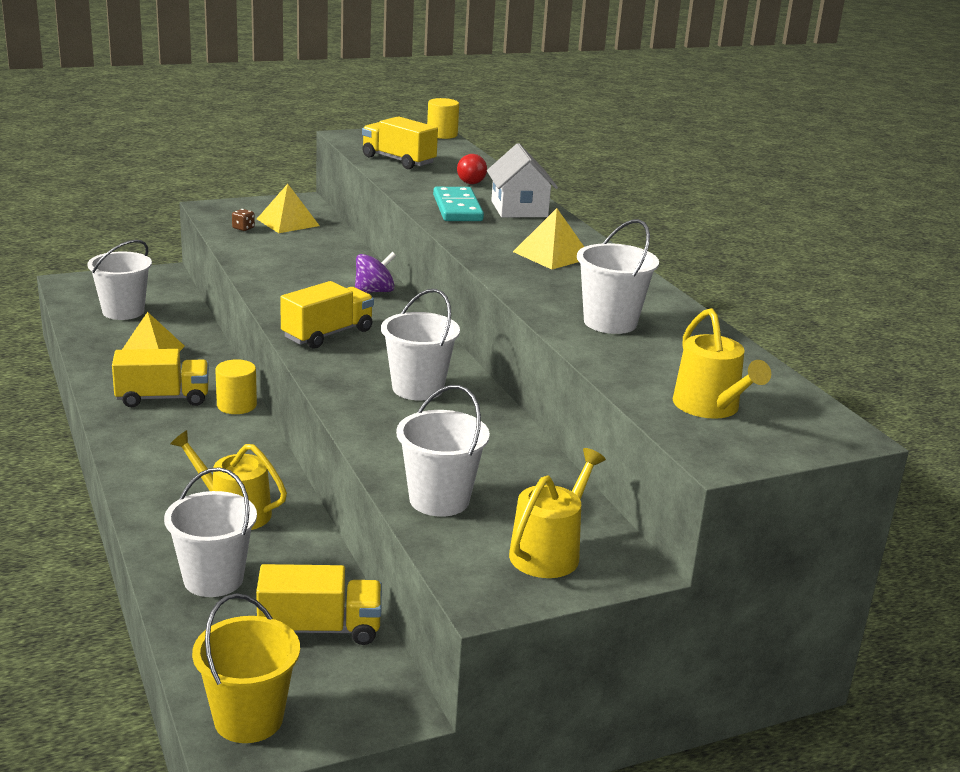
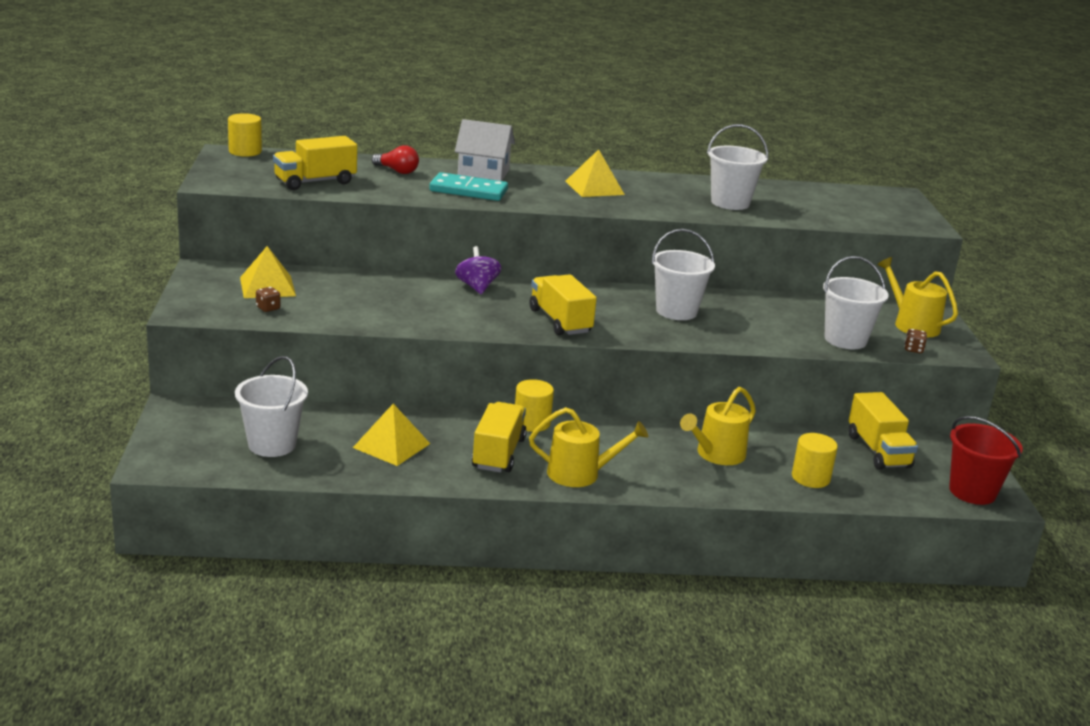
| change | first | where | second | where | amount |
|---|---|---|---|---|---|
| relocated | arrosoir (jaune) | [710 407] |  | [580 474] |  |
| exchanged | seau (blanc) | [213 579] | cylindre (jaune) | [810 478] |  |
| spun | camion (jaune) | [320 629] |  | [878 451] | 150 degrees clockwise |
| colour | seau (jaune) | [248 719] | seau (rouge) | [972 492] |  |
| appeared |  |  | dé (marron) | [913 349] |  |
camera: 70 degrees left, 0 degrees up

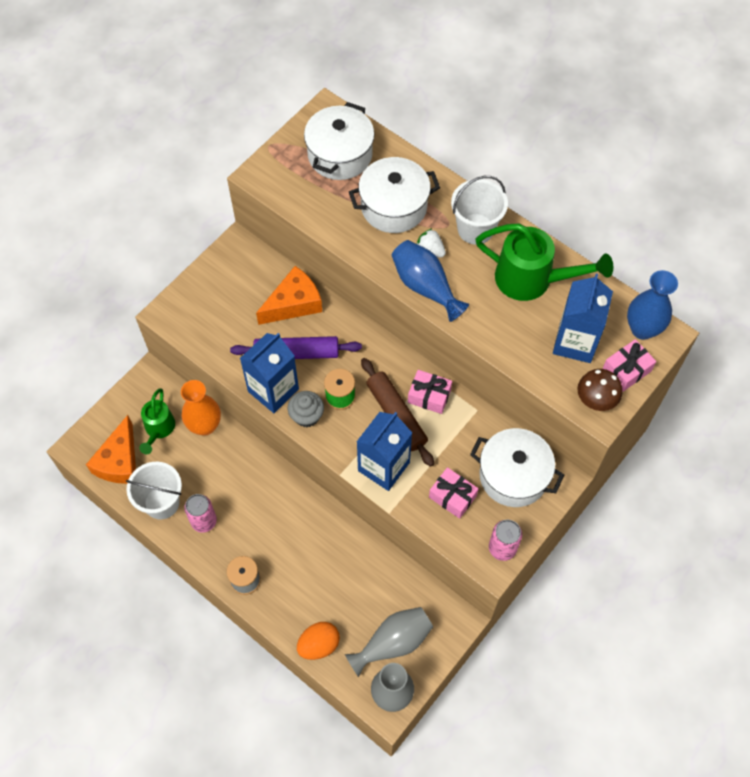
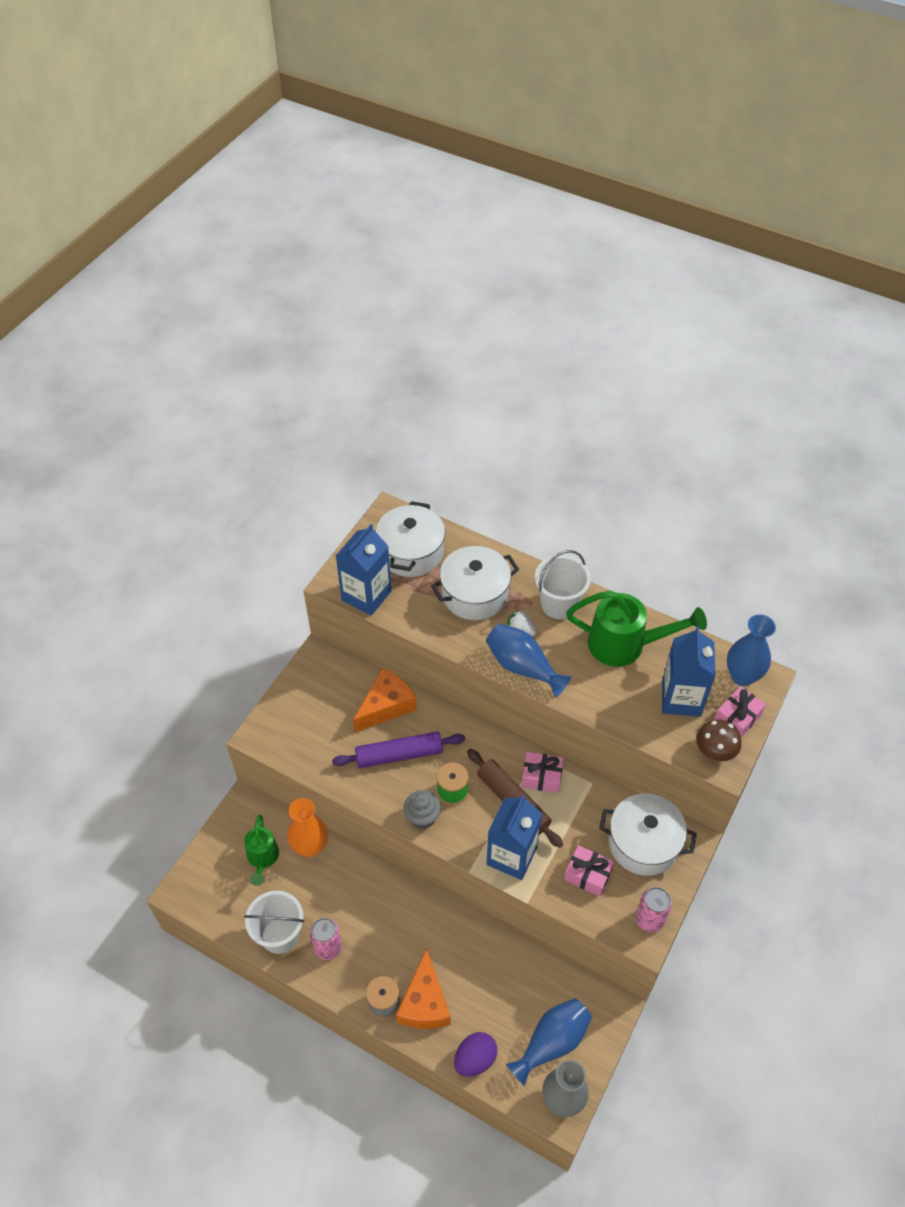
| change | first | where | second | where | amount |
|---|---|---|---|---|---|
| relocated | brique de lait (bleu) | [273 390] |  | [366 595] |  |
| relocated | fromage (orange) | [119 461] |  | [424 1002] |  |
| colour | vase (gris) | [393 642] | vase (bleu) | [552 1043] |  |
| colour | œuf (orange) | [319 645] | œuf (violet) | [475 1059] |  |
camera: 10 degrees left, 10 degrees down

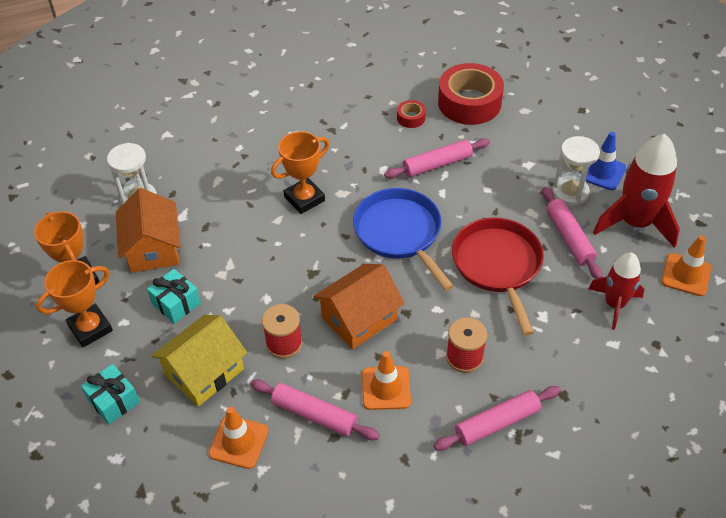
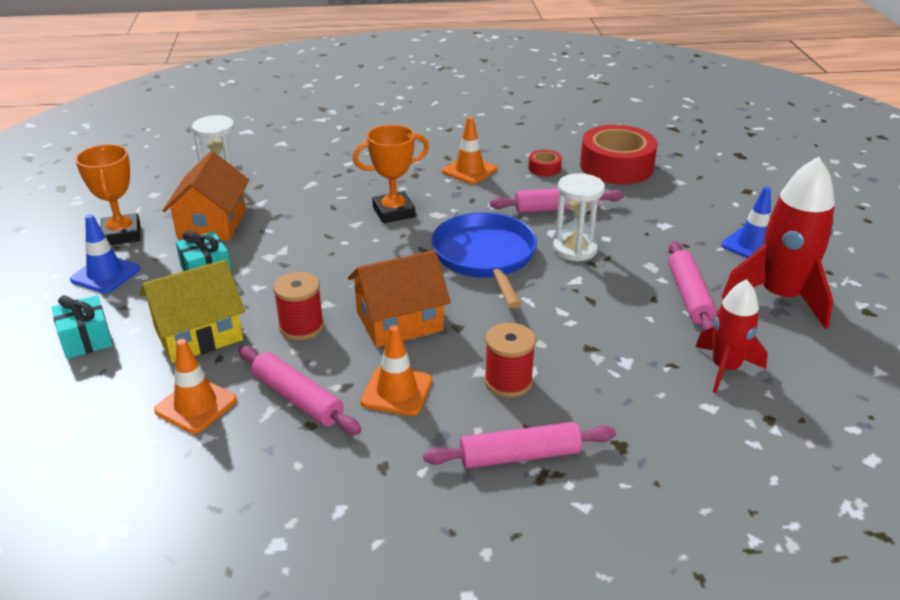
| change | first | where | second | where | amount |
|---|---|---|---|---|---|
| relocated | sablier (blanc) | [570 192] |  | [575 249] |  |
| missing | poêle (rouge) | [497 265] |  |  |  |
| relocated | cône de chantier (orange) | [686 275] |  | [469 170] |  |
| exchanged | trophée (orange) | [90 328] | cône de chantier (bleu) | [105 274] |  |
camera: 15 degrees right, 15 degrees down

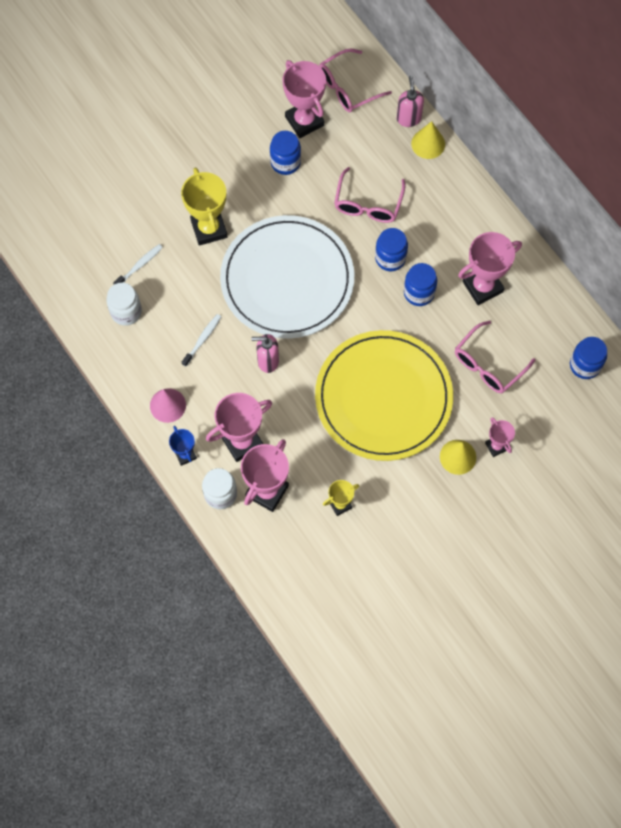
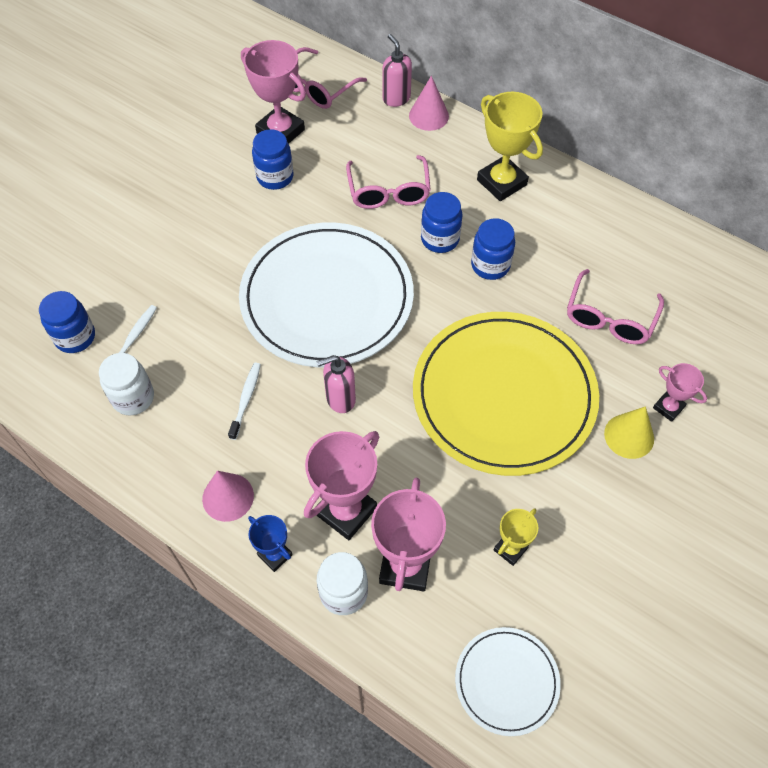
| change | first | where | second | where | amount |
|---|---|---|---|---|---|
| colour | cône (jaune) | [428 143] | cône (rose) | [428 116] |  |
| relocated | trophée (jaune) | [209 229] |  | [501 182] |  |
| missing | trophée (rose) | [482 286] |  |  |  |
| relocated | bocal (bleu) | [585 365] |  | [75 337] |  |
| appeared |  |  | assiette (blanc) | [506 681] |  |
camera: 20 degrees left, 10 degrees down

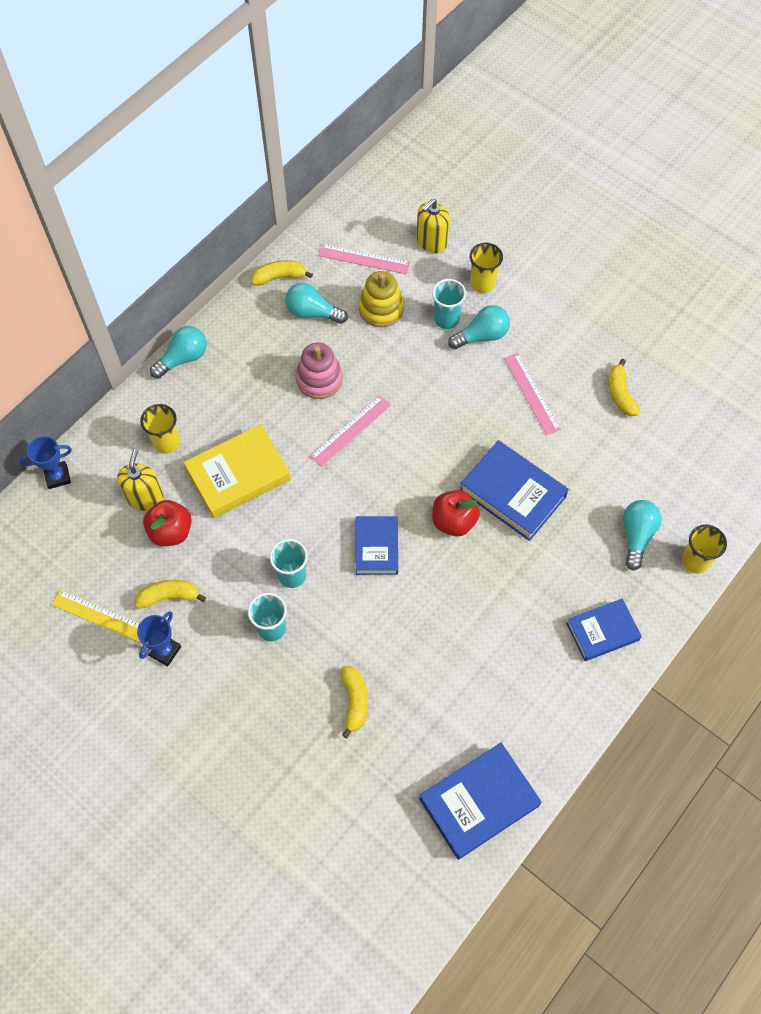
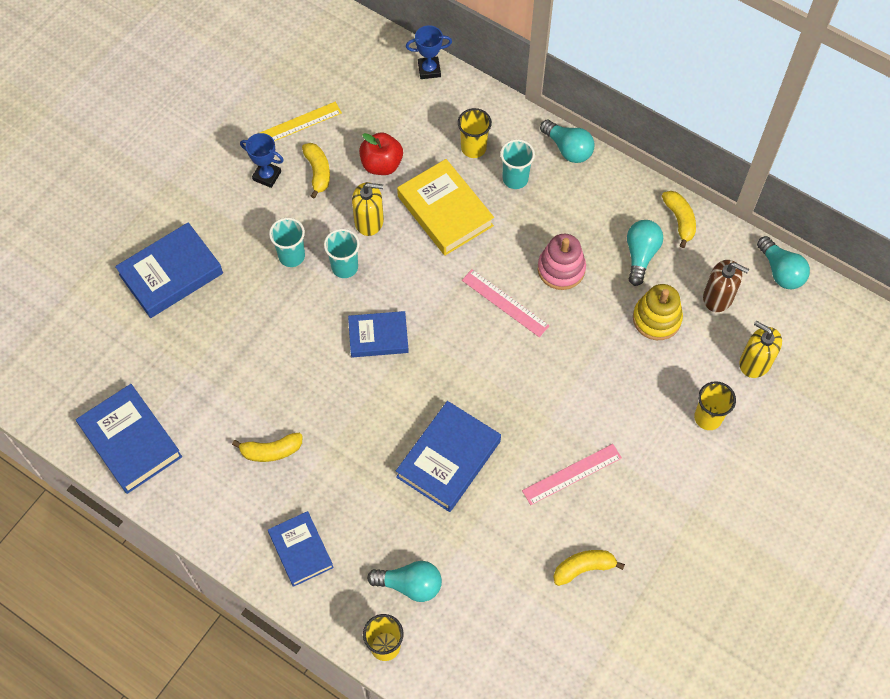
| change | first | where | second | where | amount |
|---|---|---|---|---|---|
| exchanged | règle (rose) | [364 259] | distributeur de savon (marron) | [718 297] |  |
| relocated | gobelet (turquoise) | [446 319] |  | [515 179] |  |
| relocated | ampoule (turquoise) | [482 335] |  | [780 271] |  |
| spun | trophée (bleu) | [58 476] |  | [429 70] | 75 degrees counterclockwise |
| relocated | distributeur de savon (jaune) | [145 497] |  | [369 221] |  |
| missing | pomme (rouge) | [453 521] |  |  |  |
| spun | règle (jaune) | [102 617] |  | [296 125] | 45 degrees clockwise |
| relocated | banane (jaune) | [354 701] |  | [271 451] |  |
| appeared |  |  | livre (bleu) | [171 274] |  |
camera: 85 degrees right, 0 degrees up

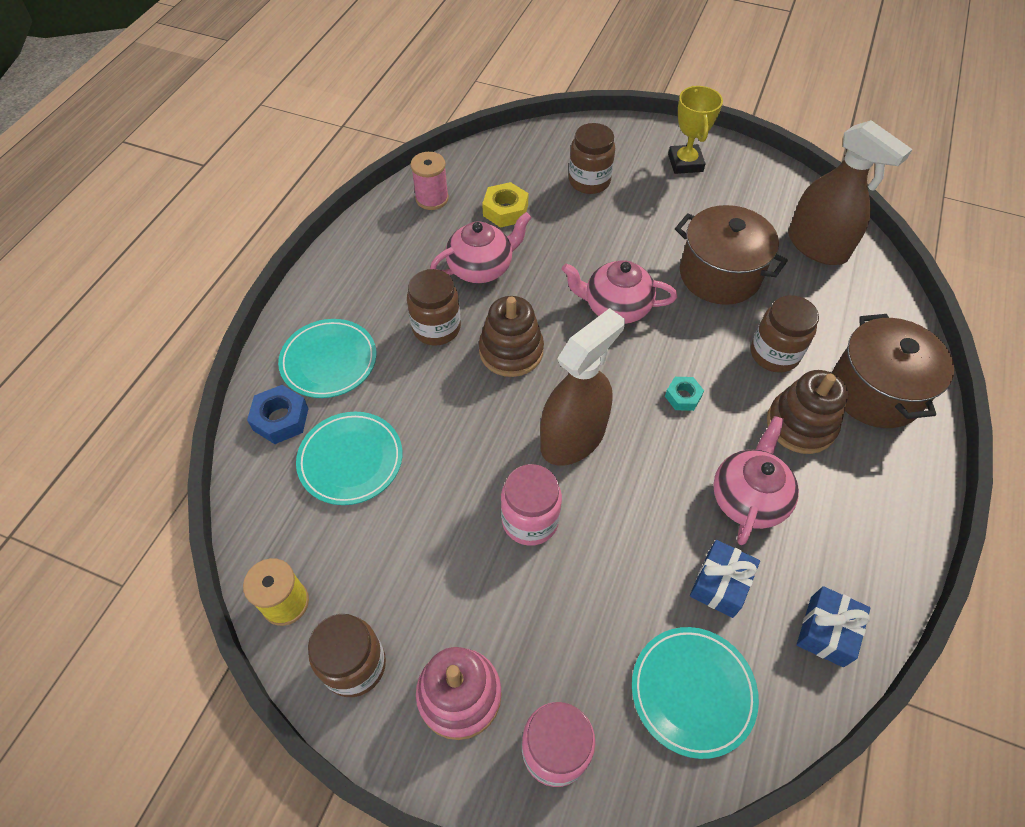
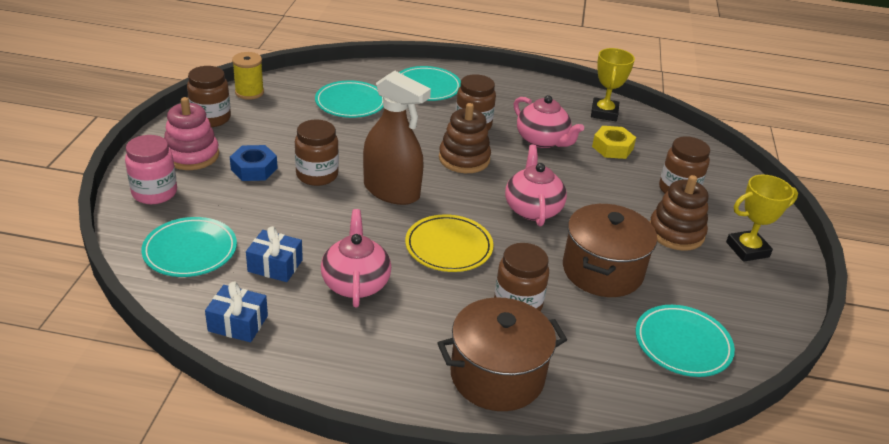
| change | first | where | second | where | amount |
|---|---|---|---|---|---|
| exchanged | vaporisateur (marron) | [817 246] | assiette (turquoise) | [682 344] |  |
| exchanged | bobine (rose) | [432 199] | trophée (jaune) | [604 113] |  |
| relocated | jouet à empiler (marron) | [800 424] |  | [676 233] |  |
| exchanged | écrou (turquoise) | [683 397] | assiette (jaune) | [448 247] |  |
| relocated | écrou (bleu) | [281 419] |  | [254 169] |  |
| spun | théière (rose) | [748 498] |  | [355 283] | 105 degrees counterclockwise |
| colour | bocal (rose) | [530 520] | bocal (marron) | [317 175] |  |
camera: 75 degrees right, 20 degrees down

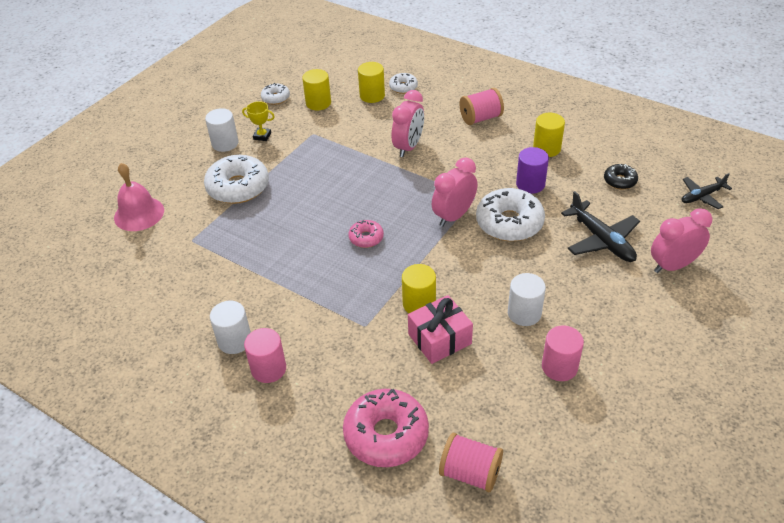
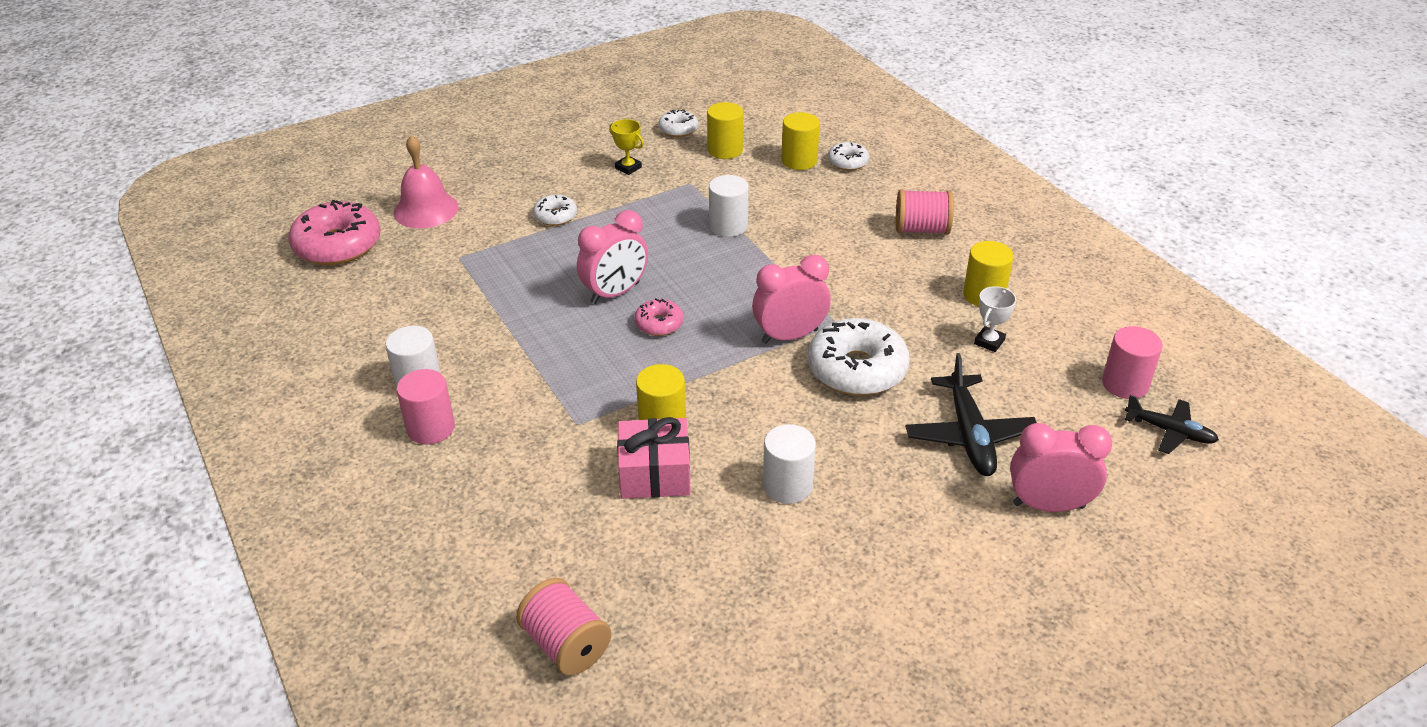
| change | first | where | second | where | amount |
|---|---|---|---|---|---|
| relocated | réveil (rose) | [408 147] |  | [615 293] |  |
| relocated | cylindre (blanc) | [225 143] |  | [728 226] |  |
| missing | cylindre (violet) | [530 184] |  |  |  |
| size | beignet (blanc) | [238 187] |  | [555 216] | x0.51 |
| missing | beignet (noir) | [620 181] |  |  |  |
| spun | avion (noir) | [702 196] |  | [1169 431] | 150 degrees counterclockwise |
| relocated | cylindre (rose) | [559 367] |  | [1125 384] |  |
| relocated | beignet (rose) | [386 435] |  | [338 245] |  |
| appeared |  |  | trophée (blanc) | [989 342] |  |
camera: 25 degrees right, 5 degrees down

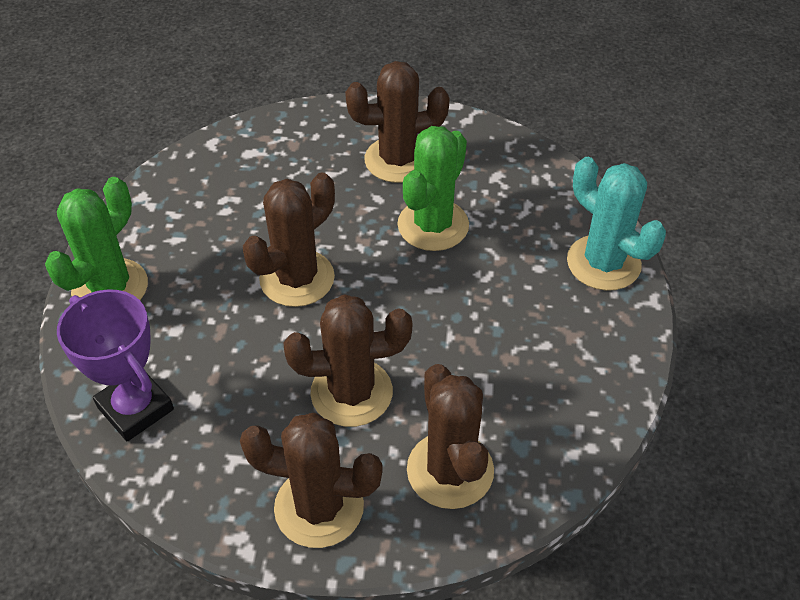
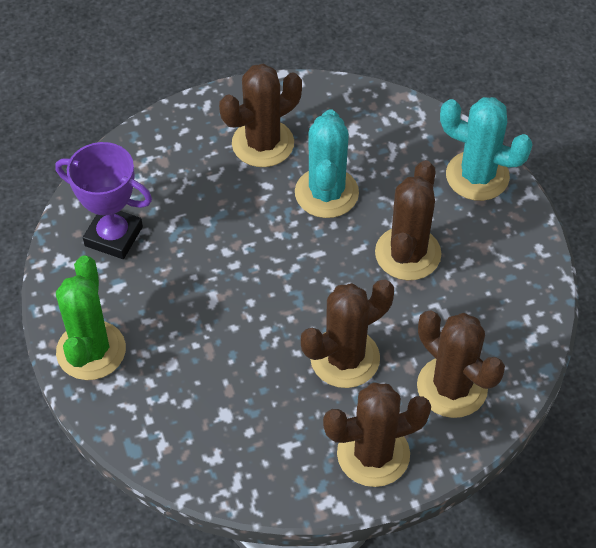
| change | first | where | second | where | amount |
|---|---|---|---|---|---|
| colour | cactus (vert) | [433 225] | cactus (turquoise) | [326 193] |  |
| relocated | cactus (marron) | [297 278] |  | [407 253] |  |
| relocated | trophée (violet) | [135 408] |  | [113 236] |  |
camera: 25 degrees left, 5 degrees up

